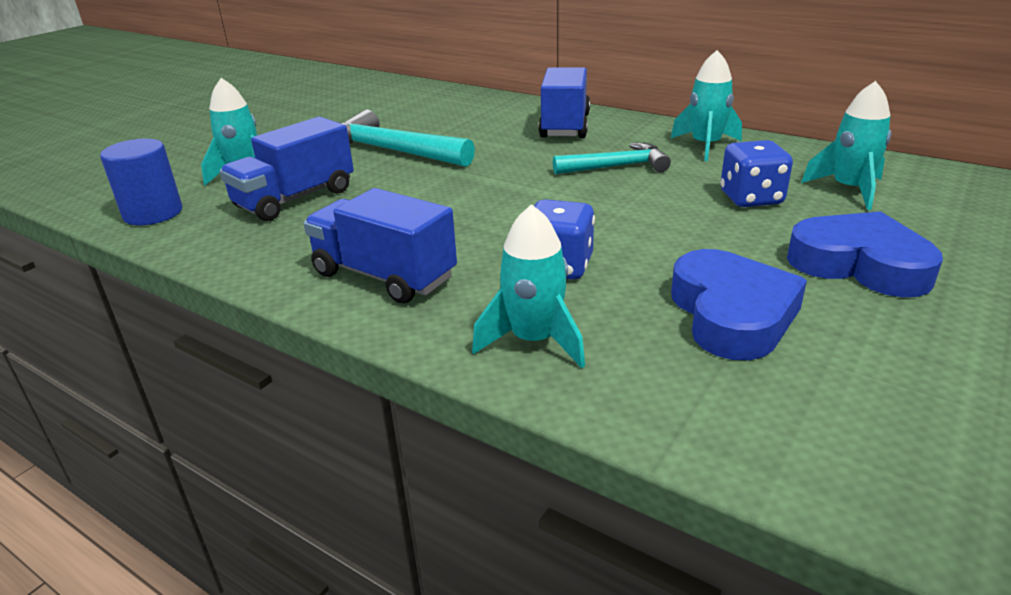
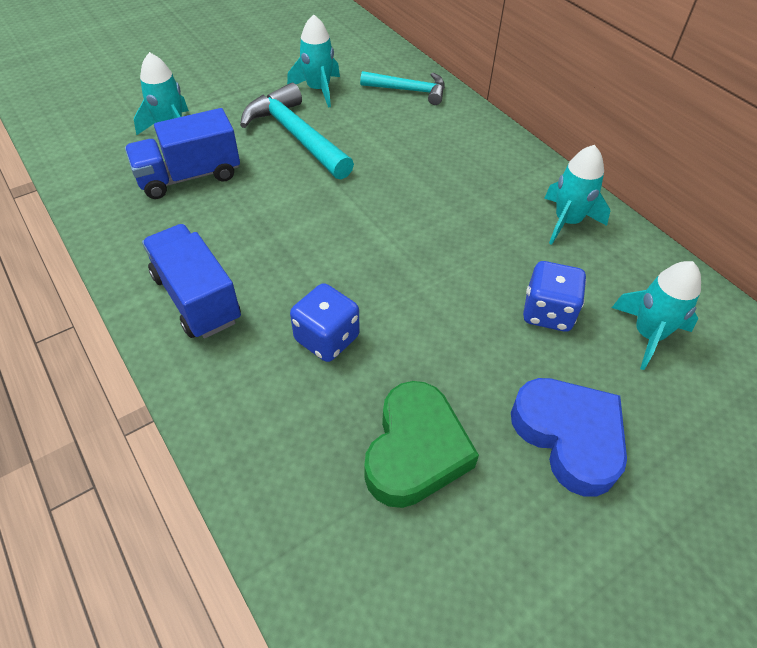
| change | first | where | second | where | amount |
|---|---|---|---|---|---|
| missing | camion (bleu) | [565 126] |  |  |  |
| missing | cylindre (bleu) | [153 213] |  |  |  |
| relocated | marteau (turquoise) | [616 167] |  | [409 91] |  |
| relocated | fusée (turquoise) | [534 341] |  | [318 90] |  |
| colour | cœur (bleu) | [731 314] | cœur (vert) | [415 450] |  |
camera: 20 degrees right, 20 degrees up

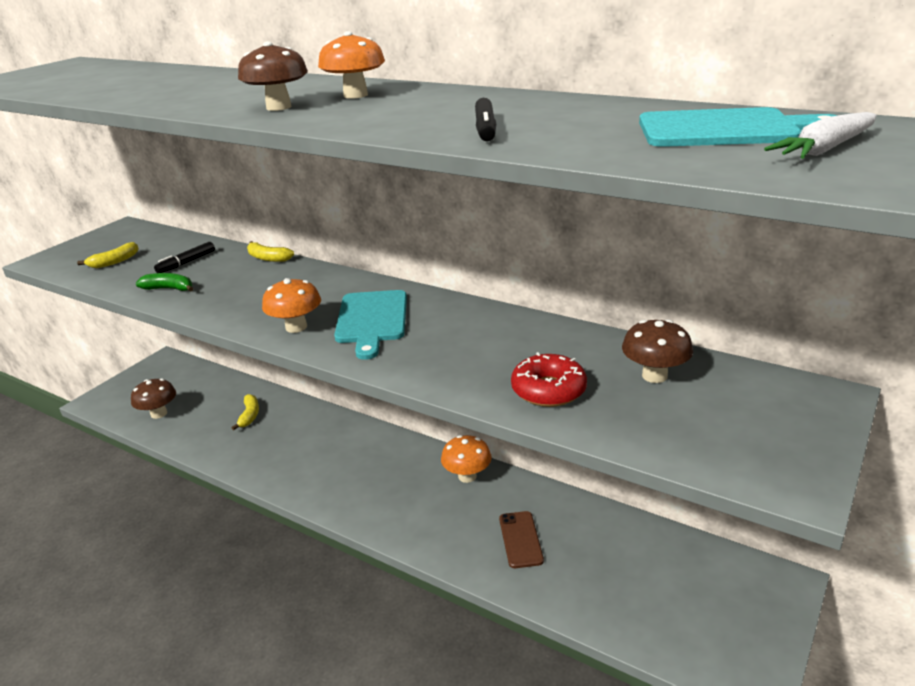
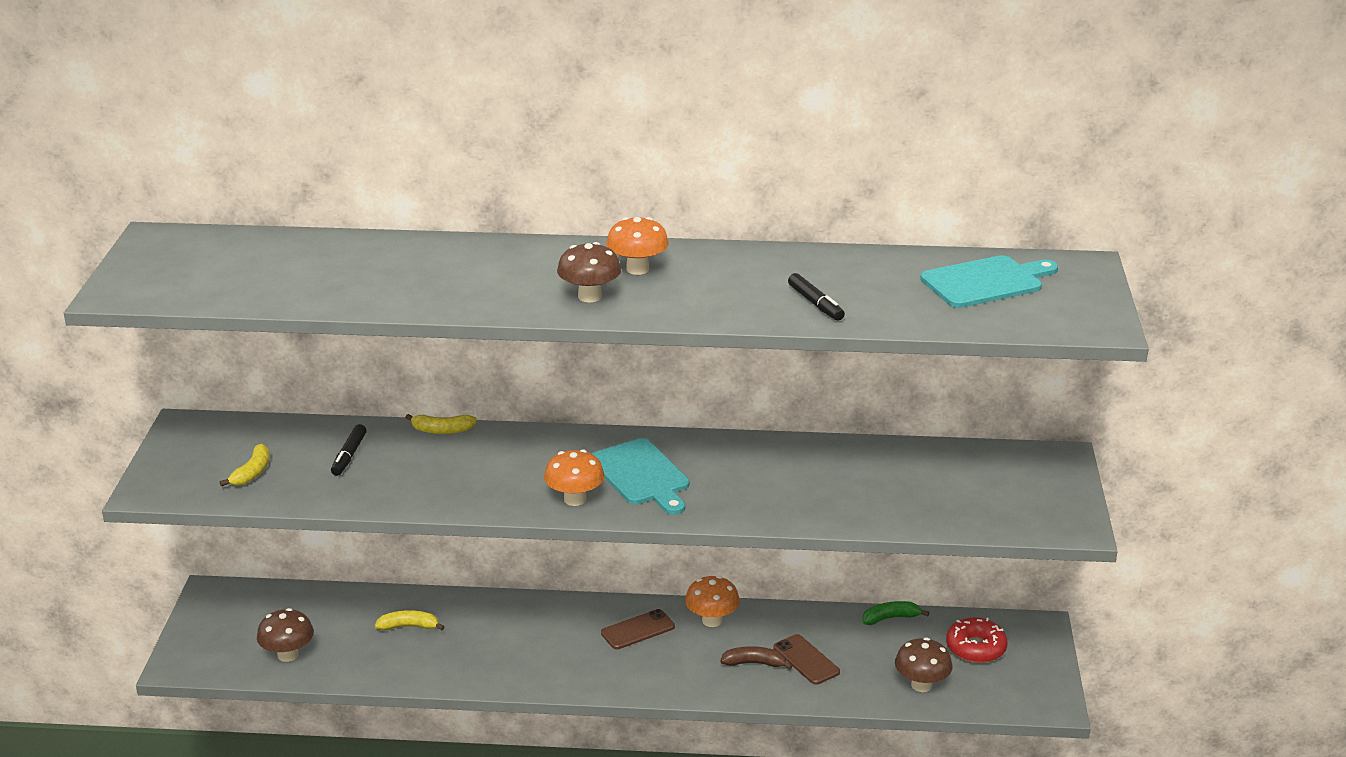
| change | first | where | second | where | amount |
|---|---|---|---|---|---|
| missing | carotte (blanc) | [824 149] |  |  |  |
| relocated | banane (vert) | [169 289] |  | [890 618] |  |
| relocated | champignon (marron) | [654 376] |  | [921 685] |  |
| relocated | beignet (rouge) | [548 390] |  | [975 648] |  |
| spun | banane (jaune) | [249 416] |  | [409 626] | 60 degrees counterclockwise |
| appeared |  |  | téléphone (marron) | [638 630] |  |
| appeared |  |  | banane (marron) | [754 663] |  |
camera: 30 degrees left, 0 degrees up

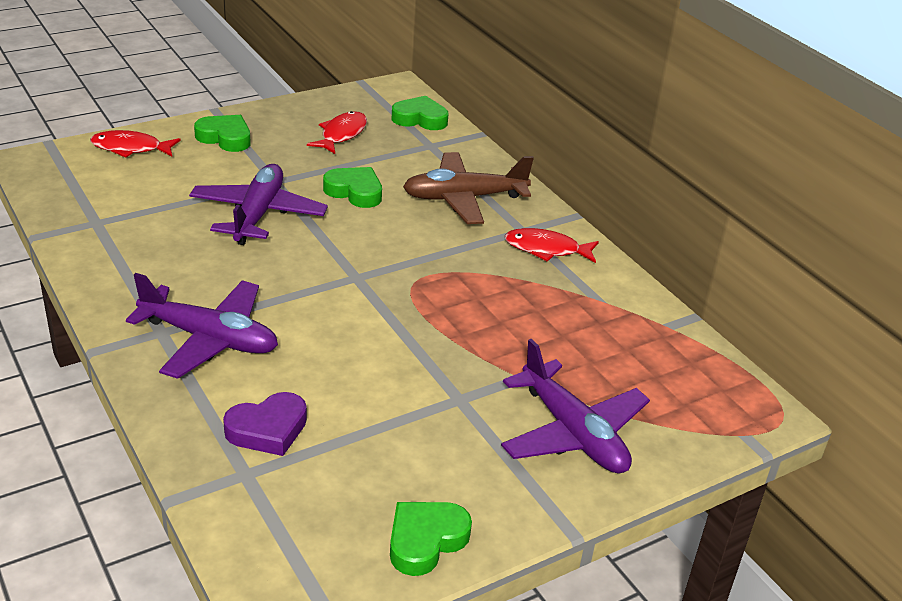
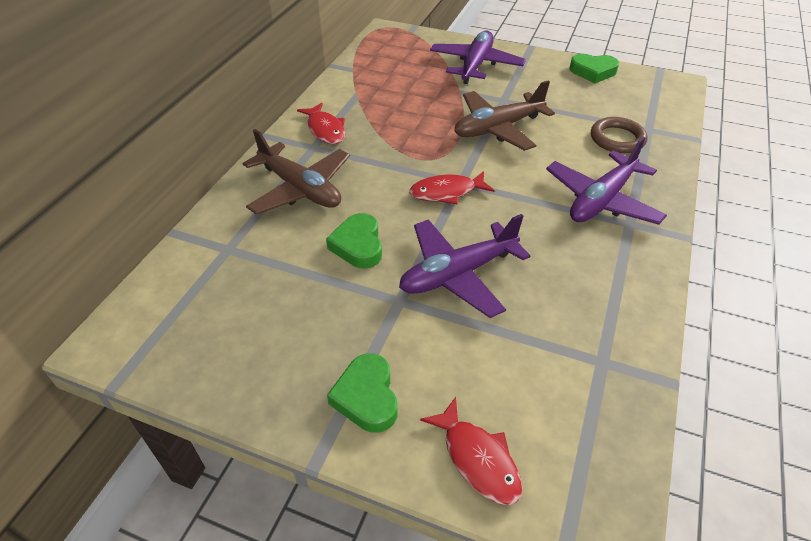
| change | first | where | second | where | amount |
|---|---|---|---|---|---|
| missing | cœur (vert) | [420 119] |  |  |  |
| relocated | poisson (rouge) | [342 134] |  | [446 192] |  |
| spun | avion (violet) | [209 339] |  | [601 200] | 120 degrees counterclockwise |
| exchanged | cœur (violet) | [268 429] | anneau (marron) | [617 139] |  |
| appeared |  |  | avion (marron) | [498 128] |  |
camera: 125 degrees left, 10 degrees up

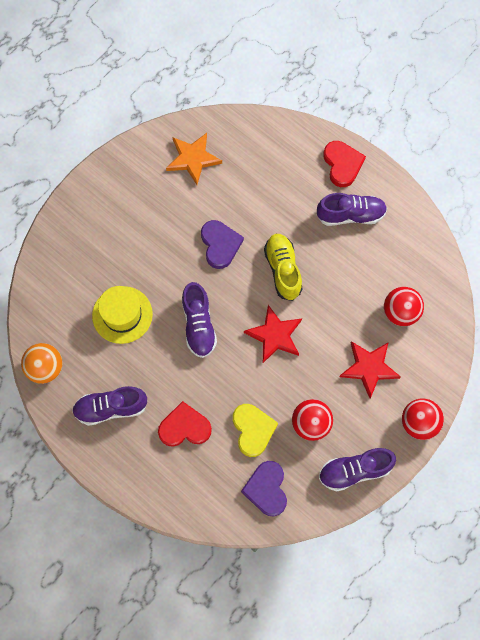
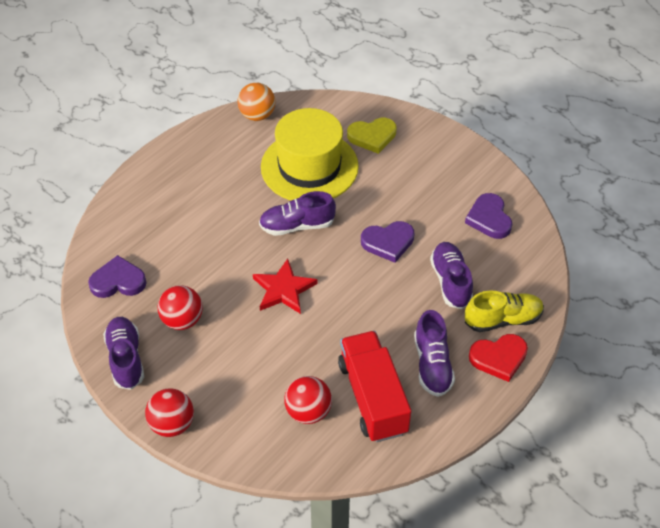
| change | first | where | second | where | amount |
|---|---|---|---|---|---|
| exchanged | étoile (orange) | [193 159] | cœur (violet) | [489 219] |  |
| relocated | chaussure (jaune) | [283 270] |  | [502 319] |  |
| size | chapeau (jaune) | [122 315] |  | [309 166] | x1.62 |
| missing | étoile (rouge) | [369 368] |  |  |  |
| relocated | chaussure (violet) | [111 408] |  | [450 281] |  |
| missing | cœur (rouge) | [184 427] |  |  |  |
| relocated | cœur (jaune) | [253 430] |  | [372 136] |  |
| appeared |  |  | camion (rouge) | [373 397] |  |
camera: 90 degrees right, 20 degrees down

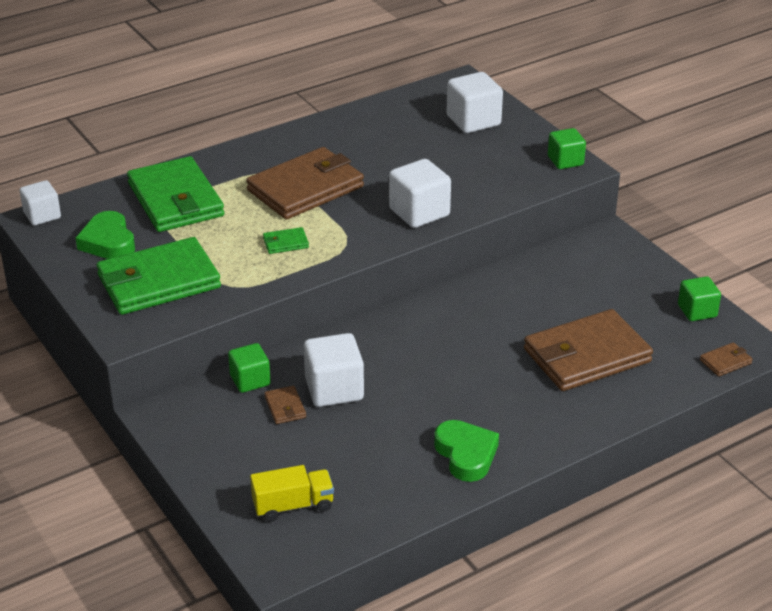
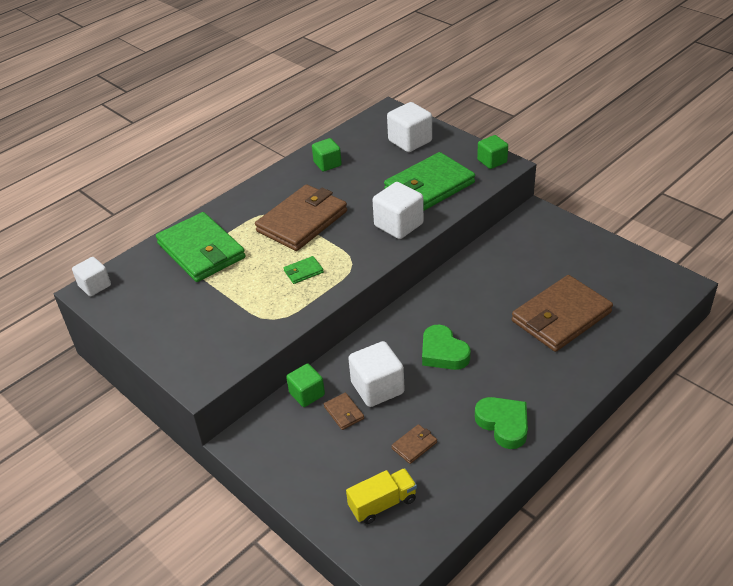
| change | first | where | second | where | amount |
|---|---|---|---|---|---|
| relocated | cœur (vert) | [108 242] |  | [443 352] |  |
| relocated | portefeuille (vert) | [158 281] |  | [429 186] |  |
| relocated | cube (vert) | [697 311] |  | [327 164] |  |
| relocated | portefeuille (marron) | [725 362] |  | [414 445] |  |
camera: 10 degrees left, 5 degrees up

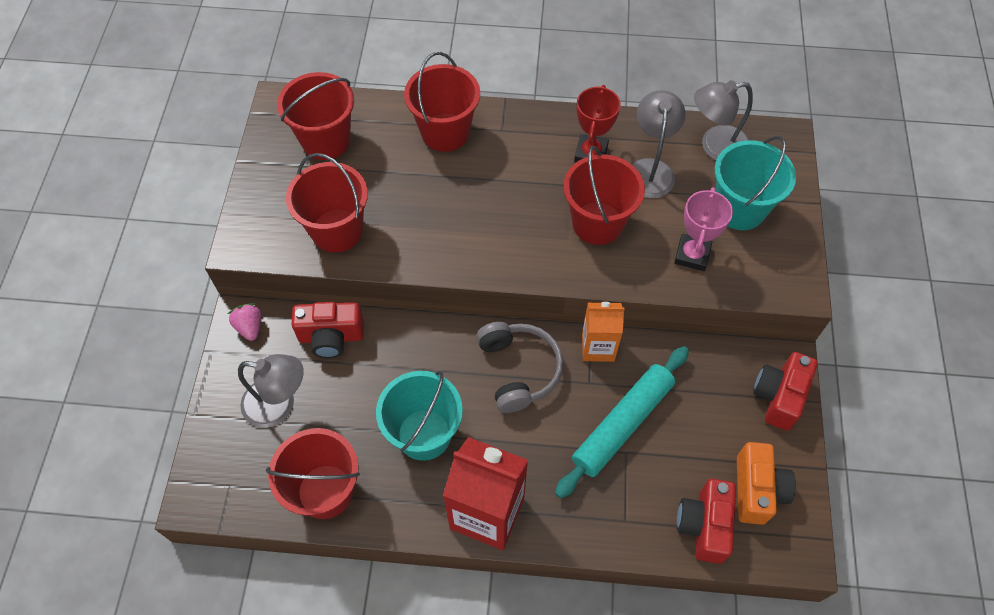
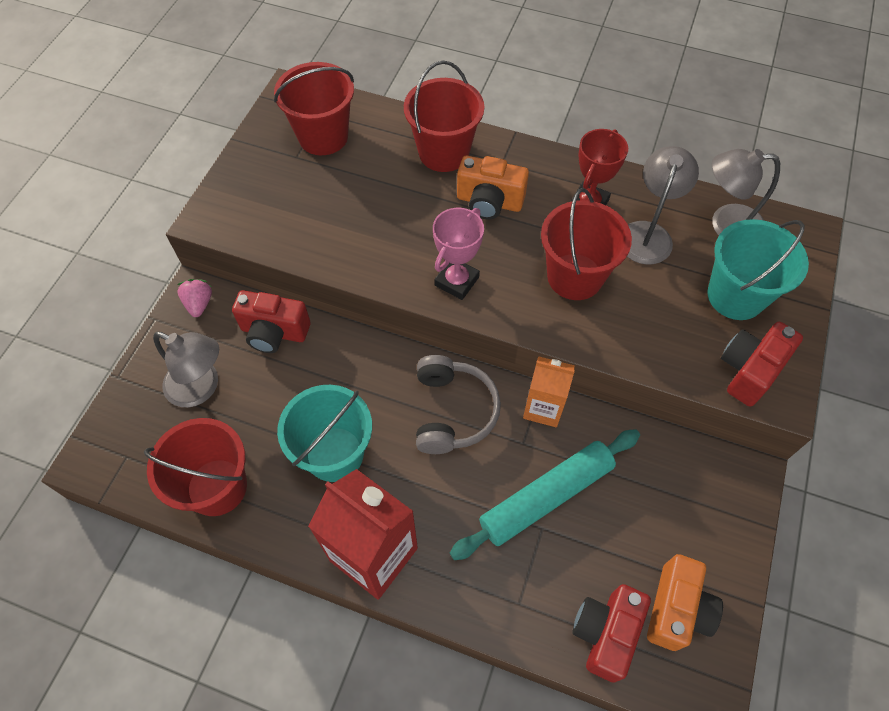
| change | first | where | second | where | amount |
|---|---|---|---|---|---|
| missing | seau (rouge) | [337 230] |  |  |  |
| relocated | trophée (rose) | [692 255] |  | [456 281] |  |
| relocated | appareil photo (rouge) | [778 396] |  | [749 370] |  |
| appeared |  |  | appareil photo (orange) | [489 202] |  |
camera: 15 degrees right, 0 degrees up

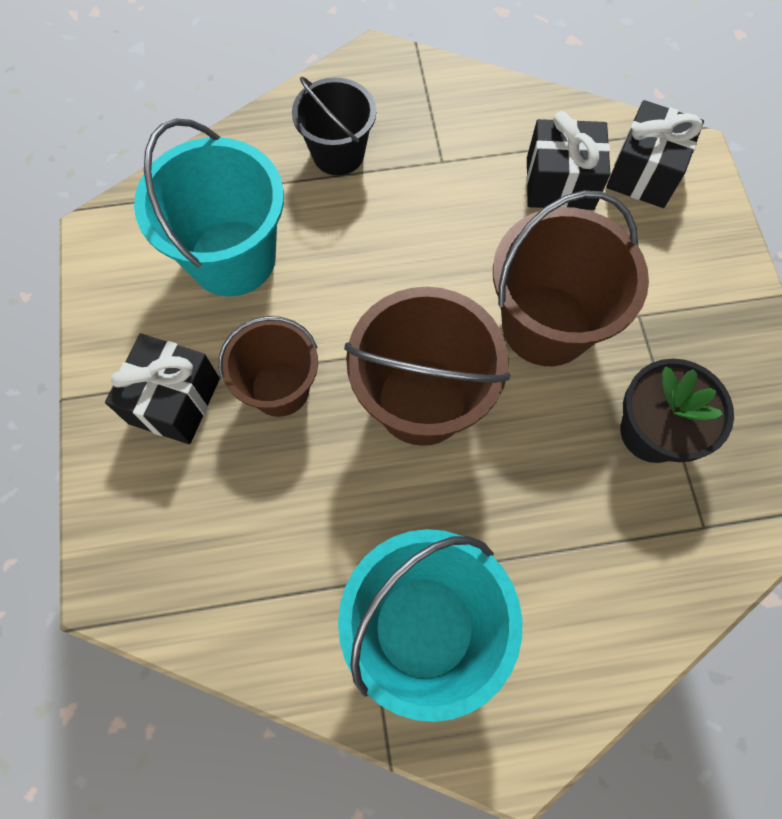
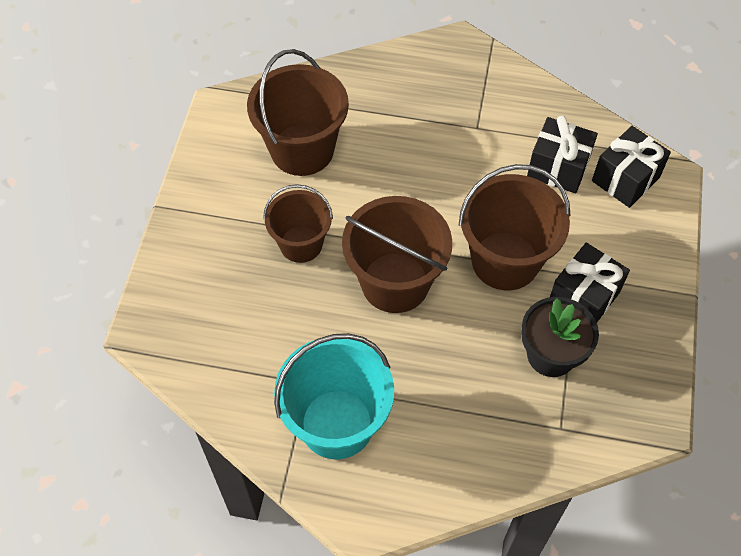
| change | first | where | second | where | amount |
|---|---|---|---|---|---|
| missing | seau (noir) | [338 154] |  |  |  |
| colour | seau (turquoise) | [232 258] | seau (marron) | [302 150] |  |
| relocated | cadeau (noir) | [174 401] |  | [583 297] |  |
camera: 20 degrees right, 10 degrees down

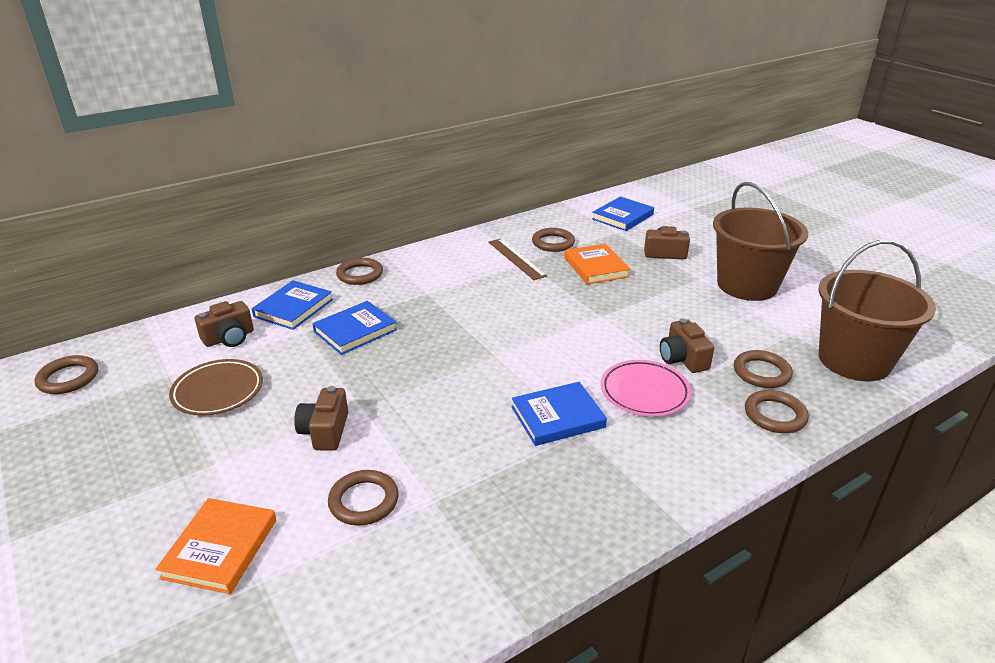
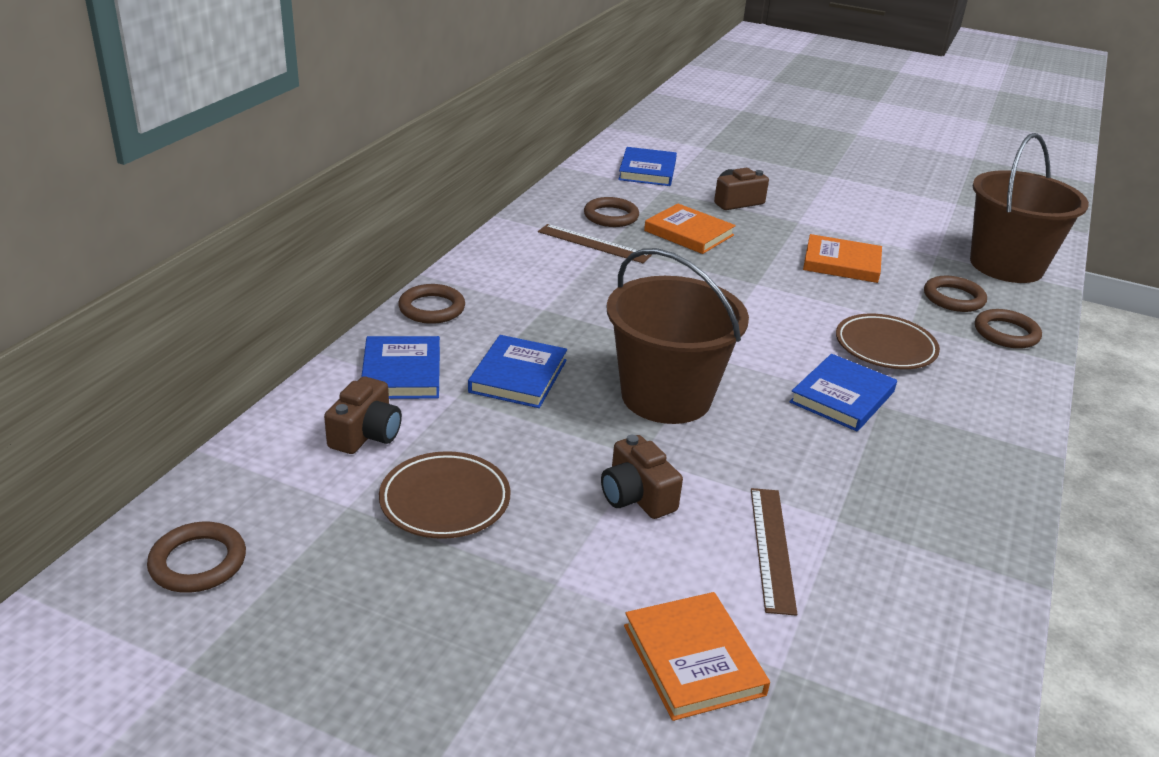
| change | first | where | second | where | amount |
|---|---|---|---|---|---|
| relocated | seau (marron) | [747 285] |  | [666 397] |  |
| missing | appareil photo (marron) | [683 359] |  |  |  |
| colour | assiette (rose) | [644 392] | assiette (marron) | [885 347] |  |
| exchanged | anneau (marron) | [364 501] | règle (marron) | [772 548] |  |
| appeared |  |  | livre (orange) | [841 263] |  |
camera: 35 degrees left, 0 degrees up

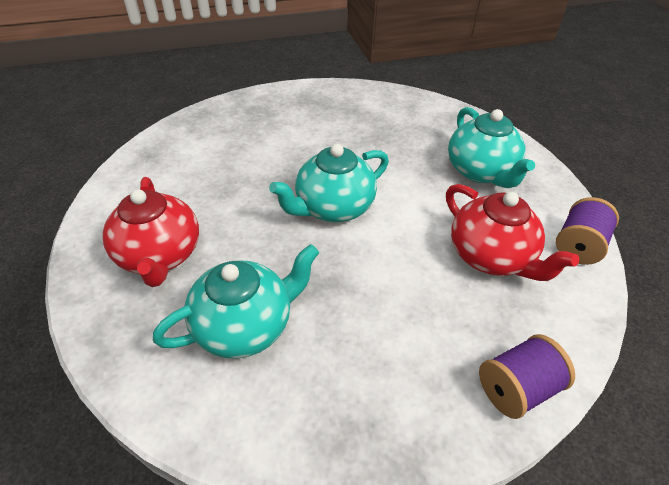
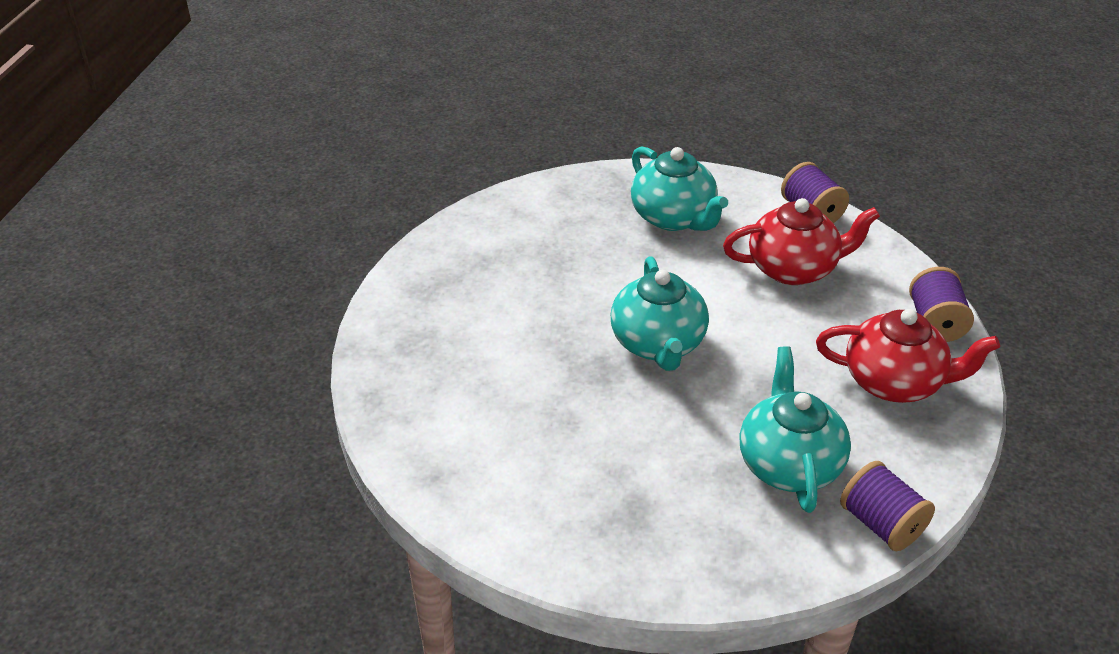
| change | first | where | second | where | amount |
|---|---|---|---|---|---|
| spun | théière (turquoise) | [481 171] |  | [673 217] | 45 degrees clockwise |
| relocated | théière (rouge) | [160 255] |  | [894 382] |  |
| appeared |  |  | bobine (violet) | [881 524] |  |
camera: 60 degrees left, 5 degrees down

